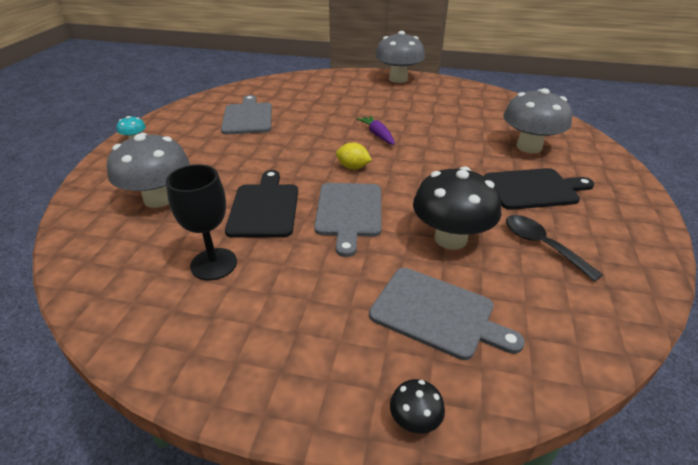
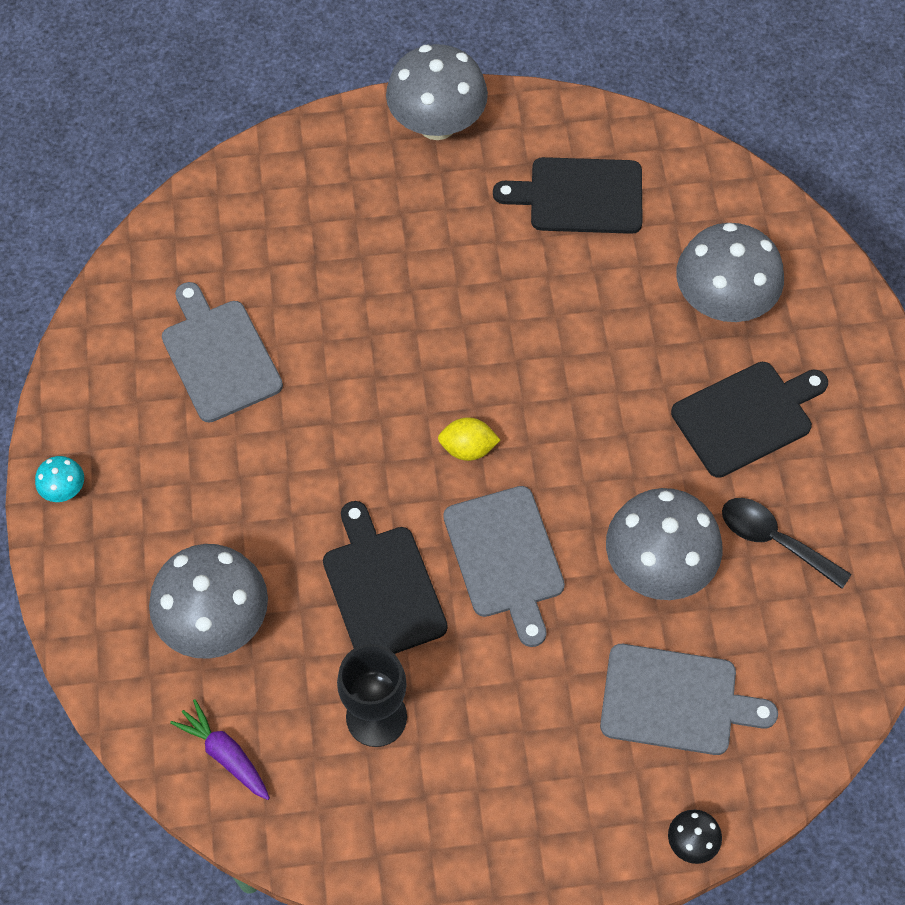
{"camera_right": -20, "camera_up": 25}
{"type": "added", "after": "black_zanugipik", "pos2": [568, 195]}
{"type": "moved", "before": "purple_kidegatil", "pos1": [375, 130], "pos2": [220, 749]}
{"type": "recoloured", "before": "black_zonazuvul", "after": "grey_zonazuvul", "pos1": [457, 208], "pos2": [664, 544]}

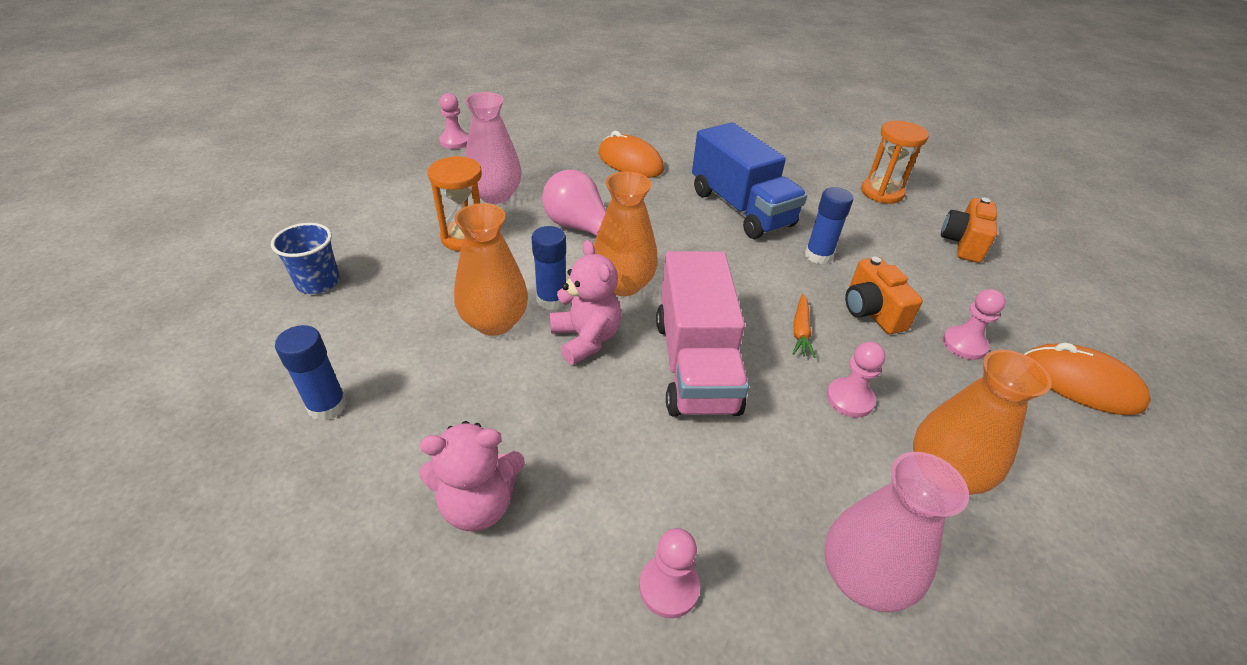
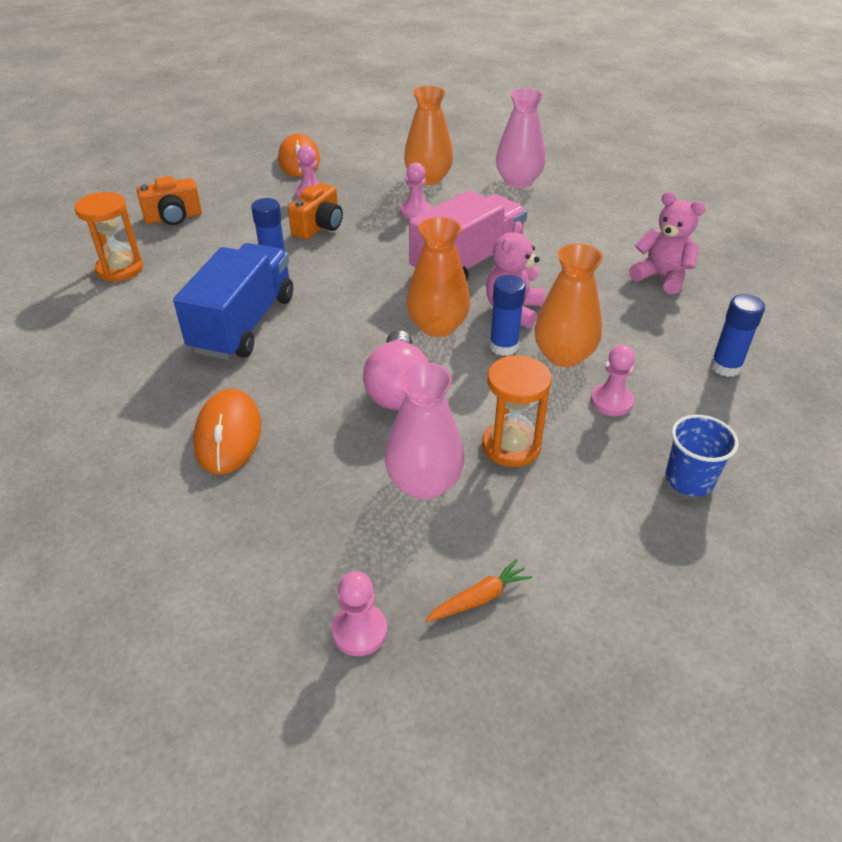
{"camera_right": -130, "camera_up": 0}
{"type": "moved", "before": "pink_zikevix", "pos1": [669, 573], "pos2": [613, 380]}
{"type": "moved", "before": "orange_kidegatil", "pos1": [804, 325], "pos2": [478, 590]}

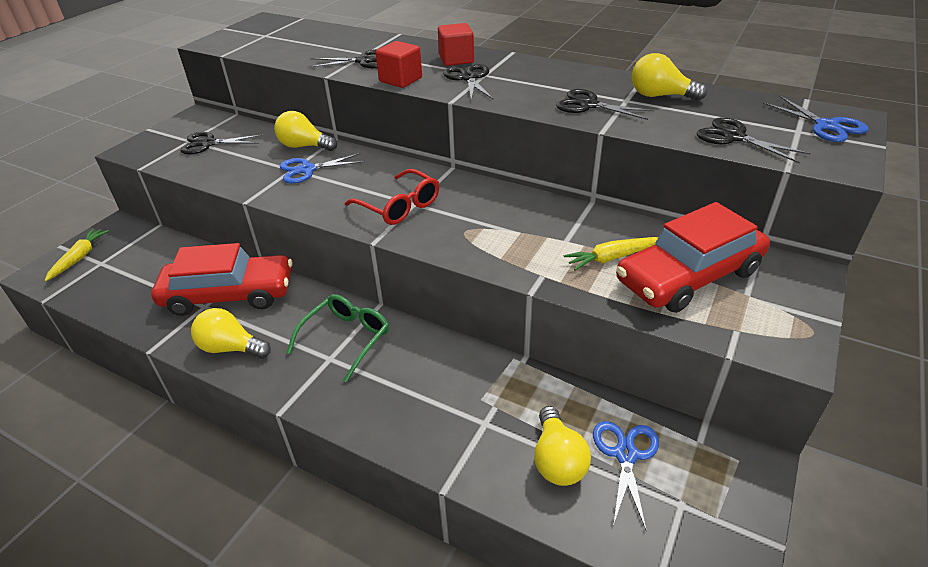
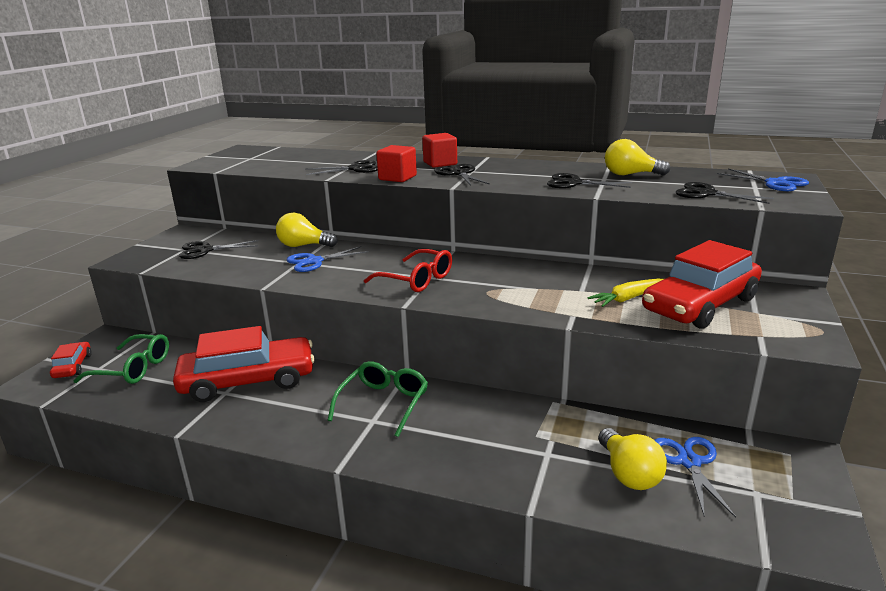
{"camera_right": -10, "camera_up": -15}
{"type": "removed", "before": "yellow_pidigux", "pos1": [231, 333]}
{"type": "added", "after": "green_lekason", "pos2": [121, 359]}
{"type": "replaced", "before": "yellow_kidegatil", "after": "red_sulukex", "pos1": [77, 255], "pos2": [71, 360]}

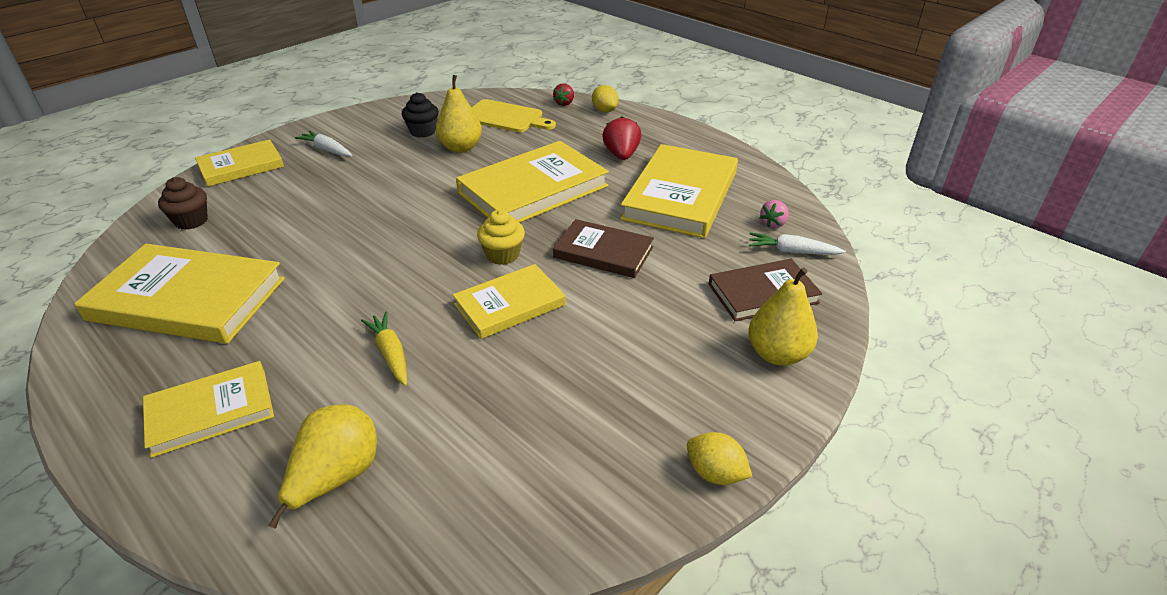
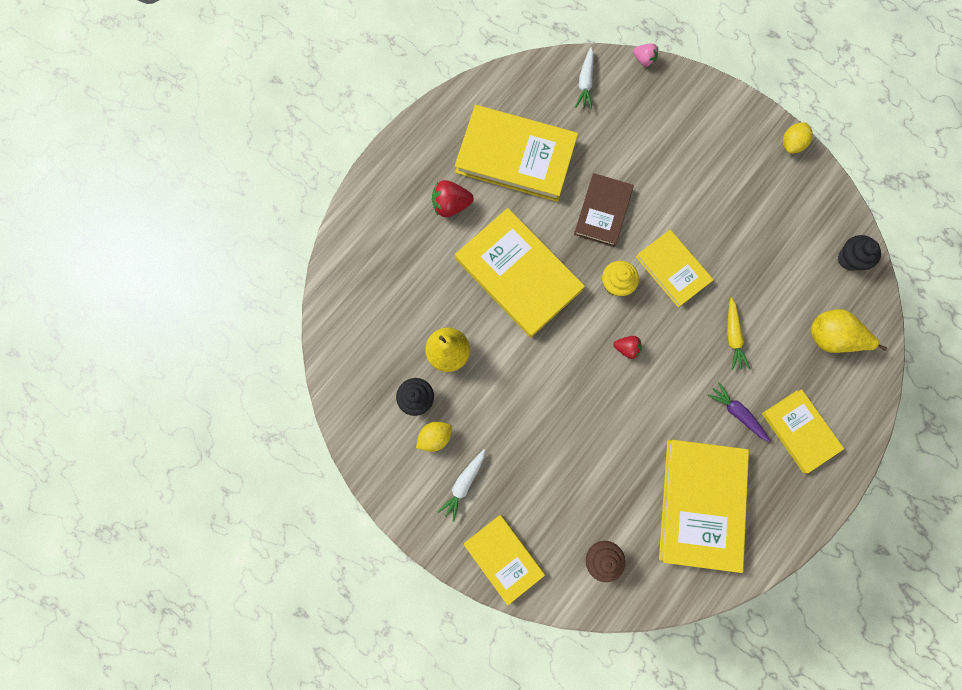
{"camera_right": -95, "camera_up": 40}
{"type": "removed", "before": "yellow_zanugipik", "pos1": [514, 115]}
{"type": "removed", "before": "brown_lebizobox", "pos1": [765, 290]}
{"type": "removed", "before": "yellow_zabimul", "pos1": [783, 316]}
{"type": "added", "after": "purple_kidegatil", "pos2": [739, 412]}
{"type": "added", "after": "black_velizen", "pos2": [859, 253]}
{"type": "moved", "before": "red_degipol", "pos1": [563, 95], "pos2": [628, 347]}
{"type": "moved", "before": "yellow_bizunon", "pos1": [605, 98], "pos2": [434, 436]}
{"type": "moved", "before": "pink_degipol", "pos1": [774, 214], "pos2": [645, 55]}
{"type": "turned", "before": "yellow_kidegatil", "pos1": [384, 348], "pos2": [738, 334], "turn": -60}

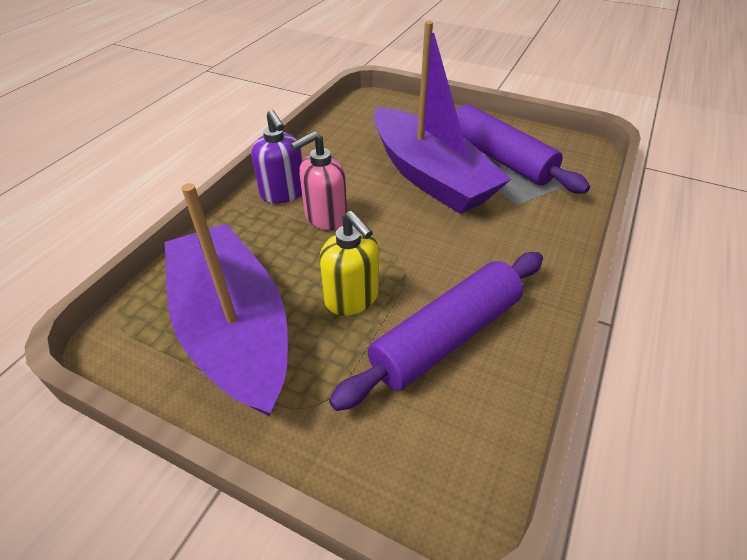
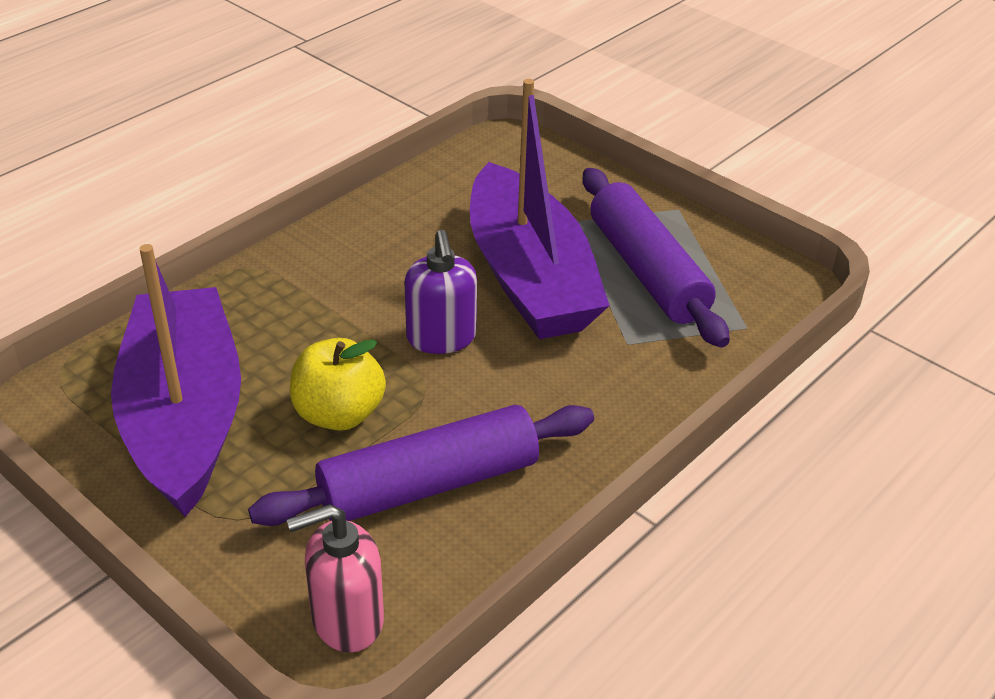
{"camera_right": 15, "camera_up": -5}
{"type": "moved", "before": "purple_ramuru", "pos1": [277, 157], "pos2": [441, 292]}
{"type": "moved", "before": "pink_ramuru", "pos1": [319, 180], "pos2": [335, 578]}
{"type": "replaced", "before": "yellow_ramuru", "after": "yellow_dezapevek", "pos1": [349, 263], "pos2": [338, 384]}

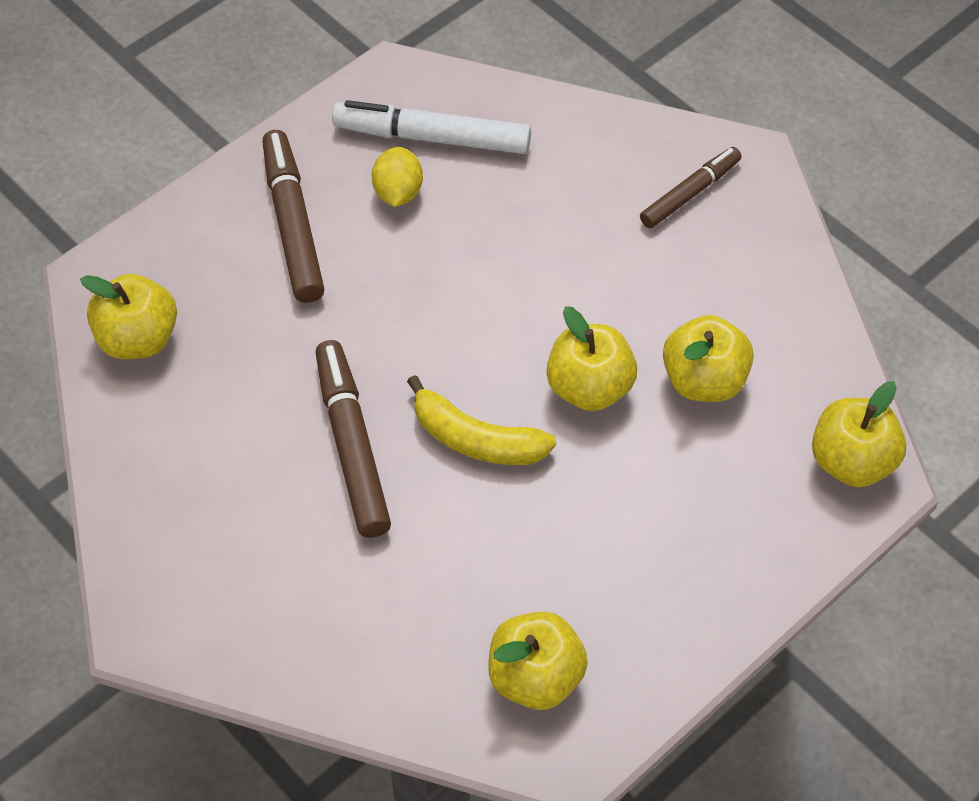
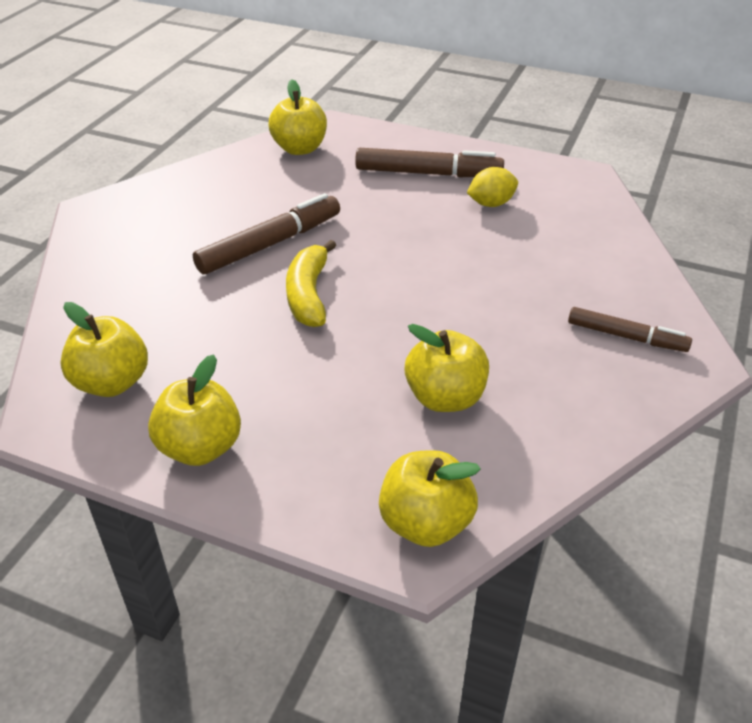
{"camera_right": 65, "camera_up": -15}
{"type": "removed", "before": "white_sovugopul", "pos1": [431, 127]}
{"type": "moved", "before": "yellow_dezapevek", "pos1": [592, 358], "pos2": [194, 410]}
{"type": "turned", "before": "brown_sovugopul", "pos1": [293, 216], "pos2": [429, 162], "turn": 45}

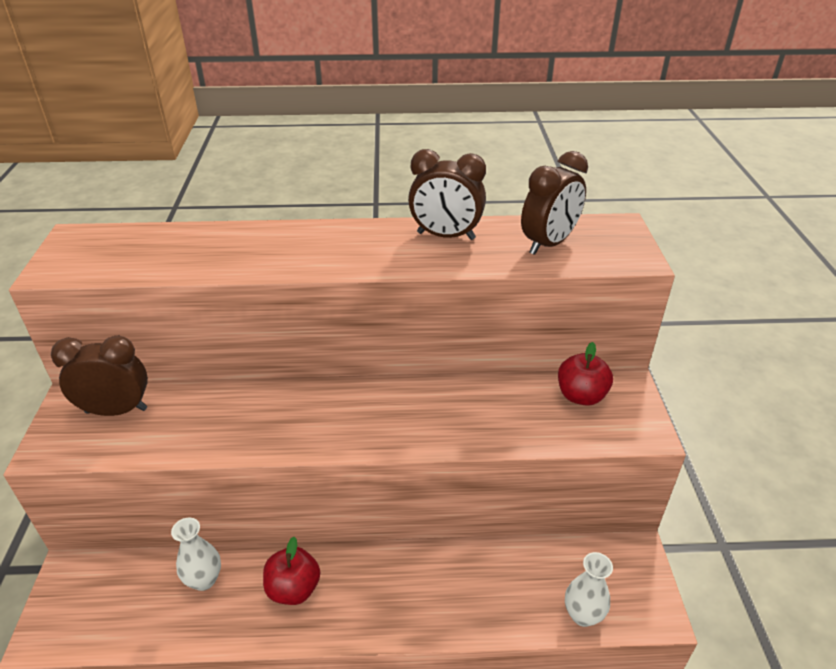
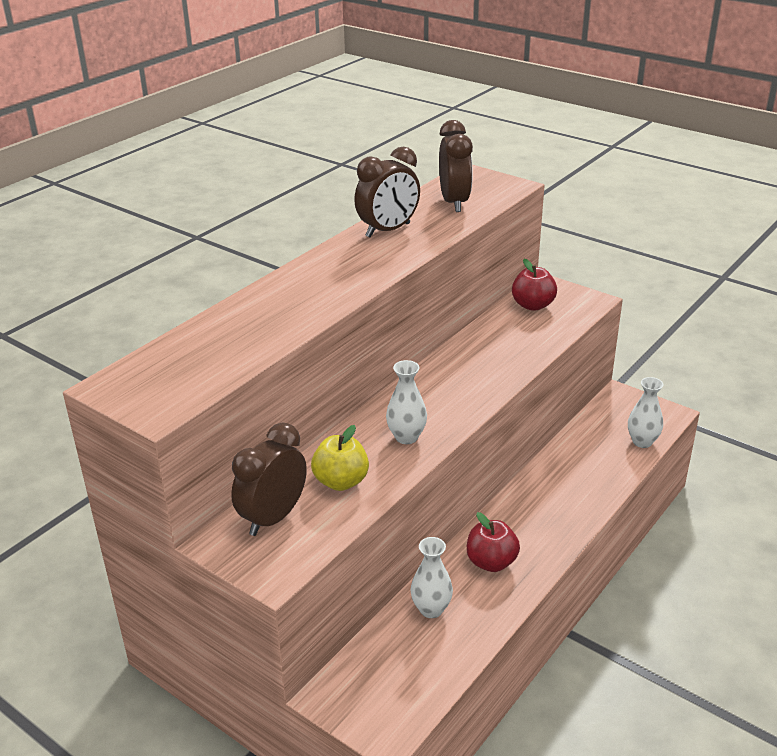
{"camera_right": -50, "camera_up": -5}
{"type": "added", "after": "yellow_dezapevek", "pos2": [340, 458]}
{"type": "added", "after": "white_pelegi", "pos2": [406, 402]}

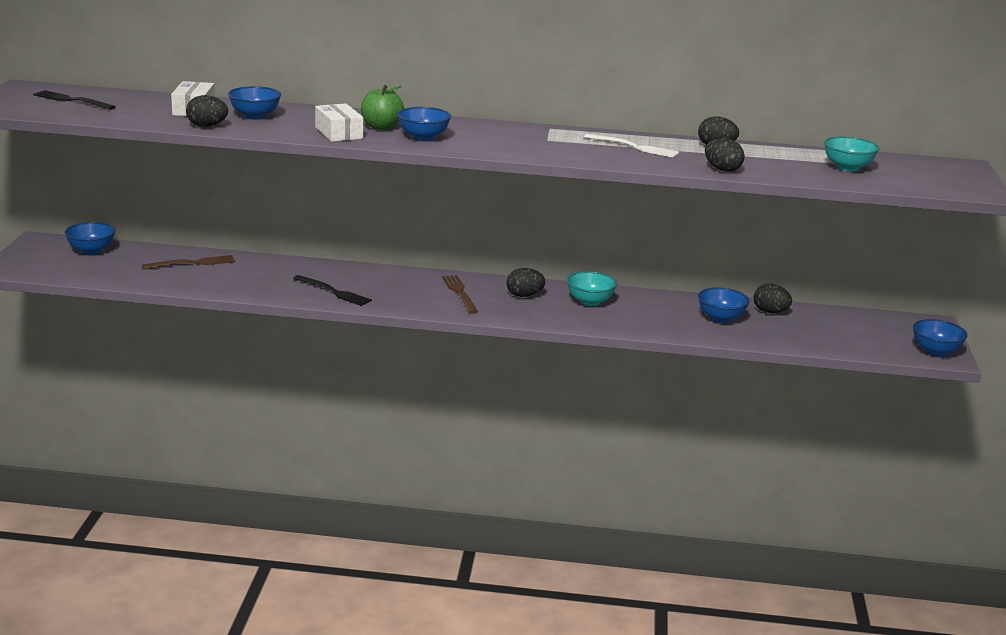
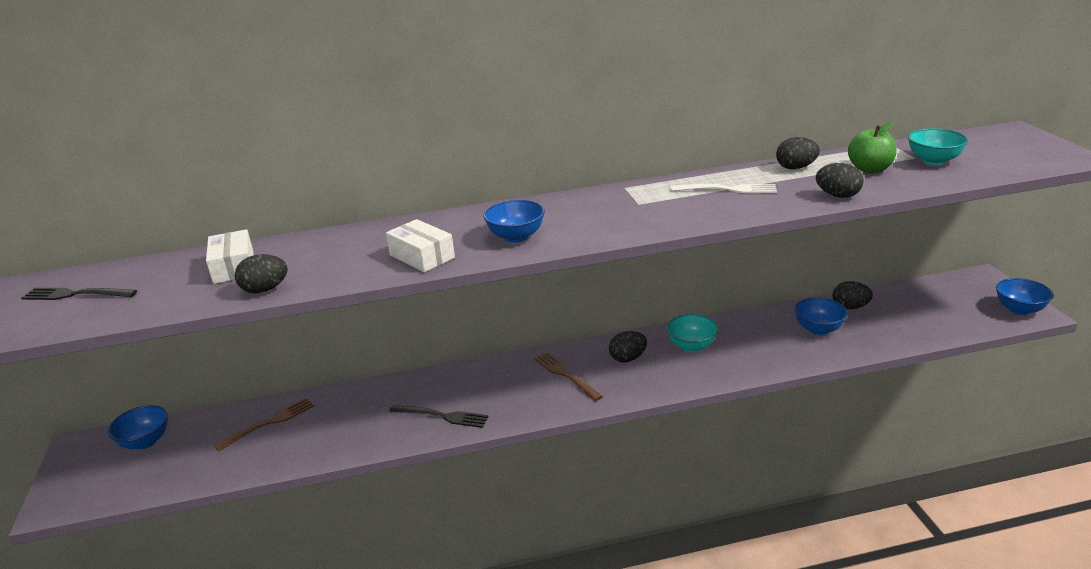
{"camera_right": -15, "camera_up": 5}
{"type": "removed", "before": "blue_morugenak", "pos1": [254, 102]}
{"type": "moved", "before": "green_dezapevek", "pos1": [382, 107], "pos2": [872, 147]}

